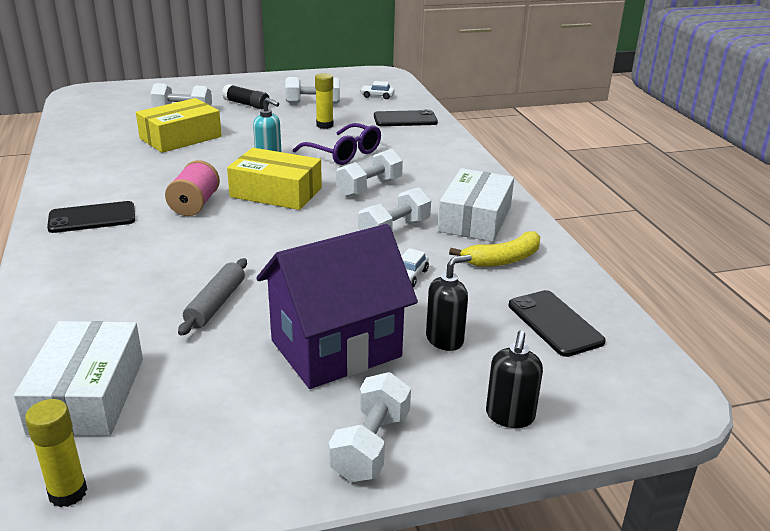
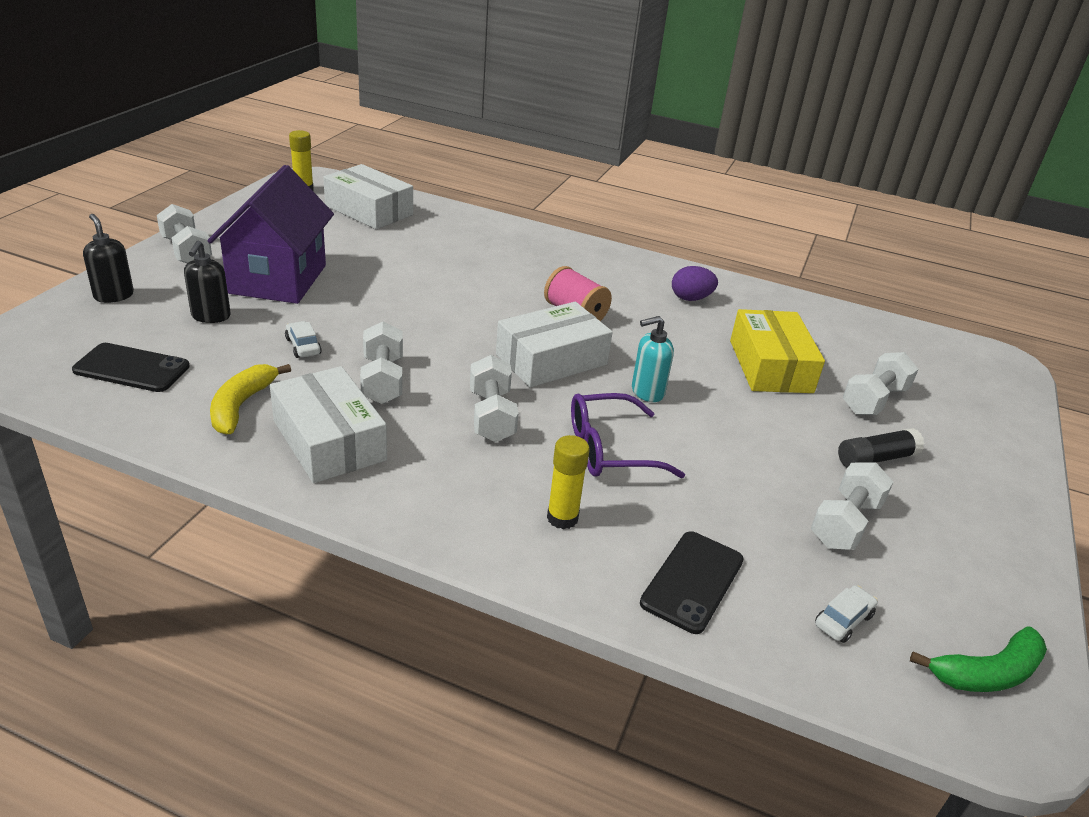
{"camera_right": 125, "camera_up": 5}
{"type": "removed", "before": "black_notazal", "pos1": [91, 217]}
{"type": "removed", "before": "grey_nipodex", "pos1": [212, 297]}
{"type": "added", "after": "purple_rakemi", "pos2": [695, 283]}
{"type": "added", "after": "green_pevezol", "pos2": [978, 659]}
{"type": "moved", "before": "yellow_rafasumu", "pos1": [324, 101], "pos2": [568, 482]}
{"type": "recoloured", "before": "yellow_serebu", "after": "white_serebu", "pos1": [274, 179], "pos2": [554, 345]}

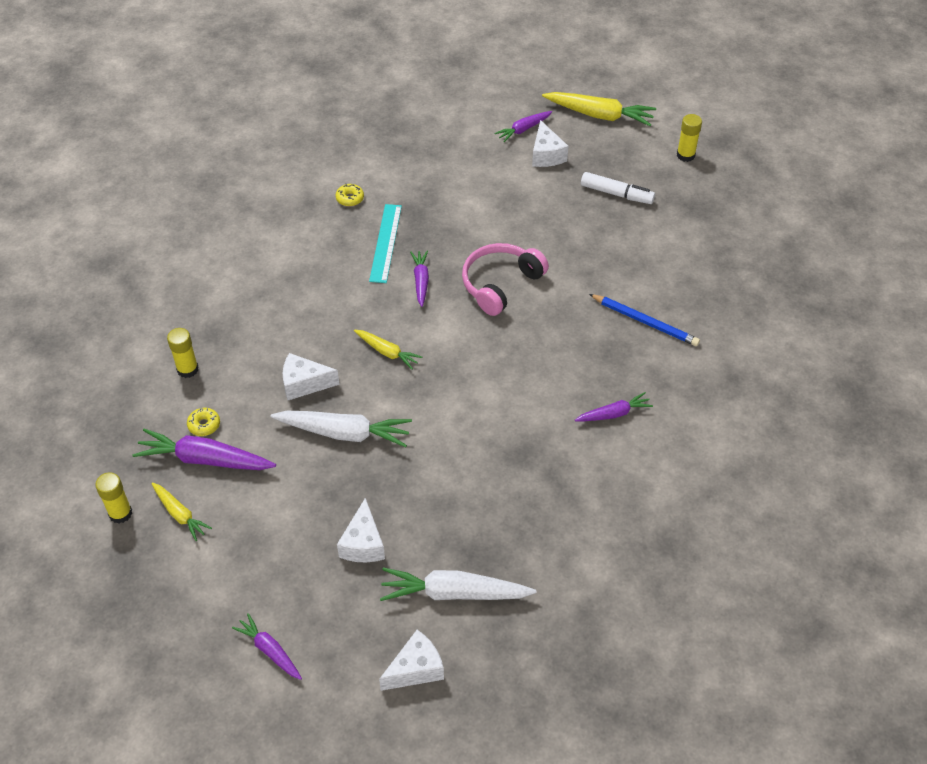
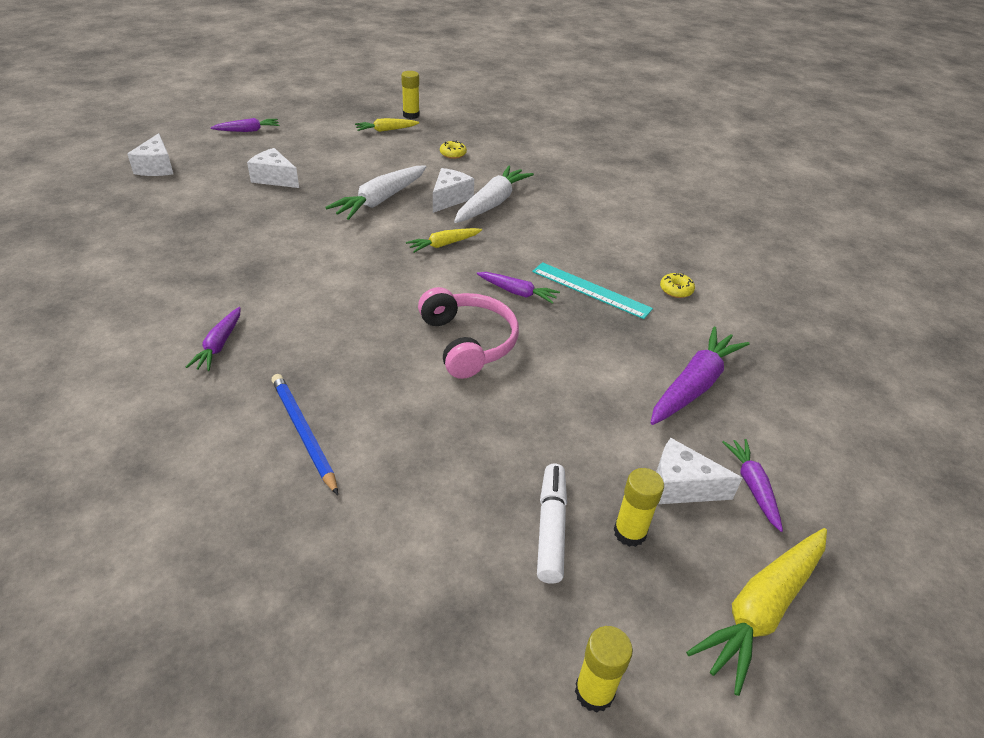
{"camera_right": 115, "camera_up": -10}
{"type": "moved", "before": "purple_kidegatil", "pos1": [204, 449], "pos2": [700, 376]}
{"type": "moved", "before": "yellow_rafasumu", "pos1": [182, 353], "pos2": [638, 507]}
{"type": "moved", "before": "white_kidegatil", "pos1": [458, 584], "pos2": [494, 194]}
{"type": "turned", "before": "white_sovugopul", "pos1": [618, 188], "pos2": [552, 524], "turn": 135}
{"type": "turned", "before": "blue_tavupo", "pos1": [644, 320], "pos2": [304, 434], "turn": 90}

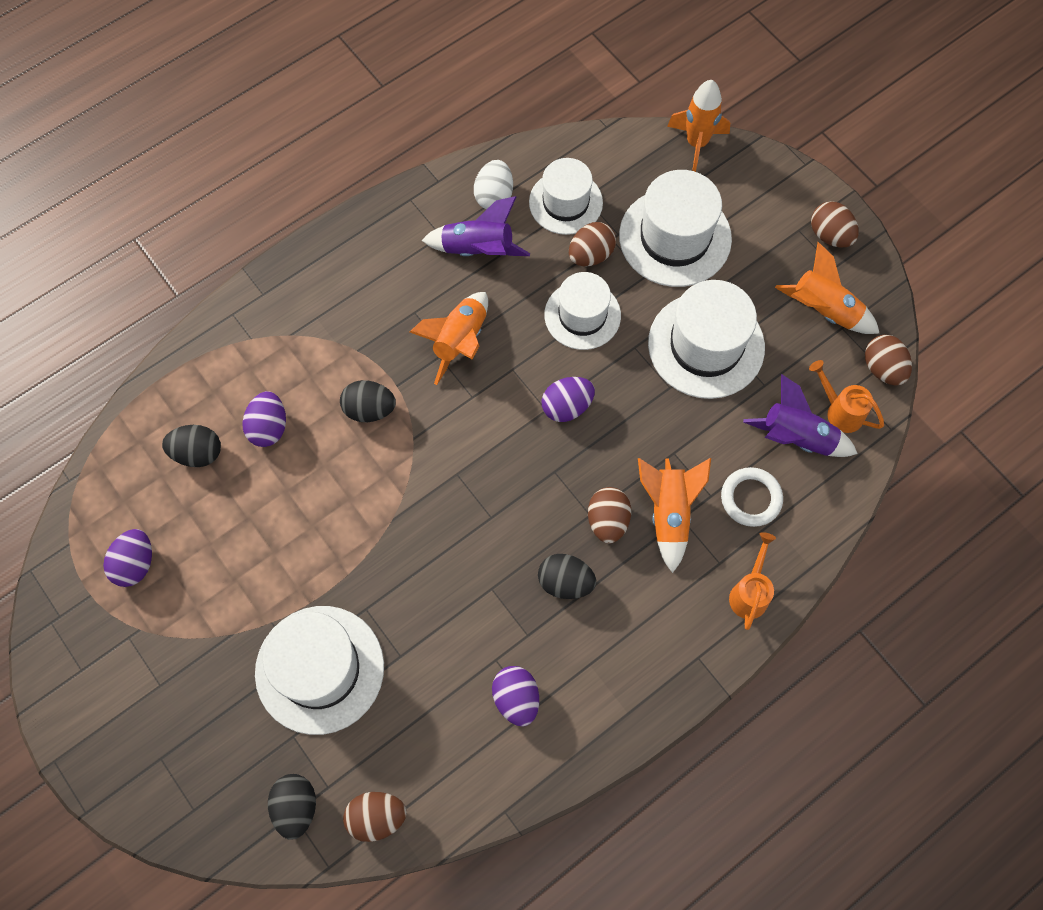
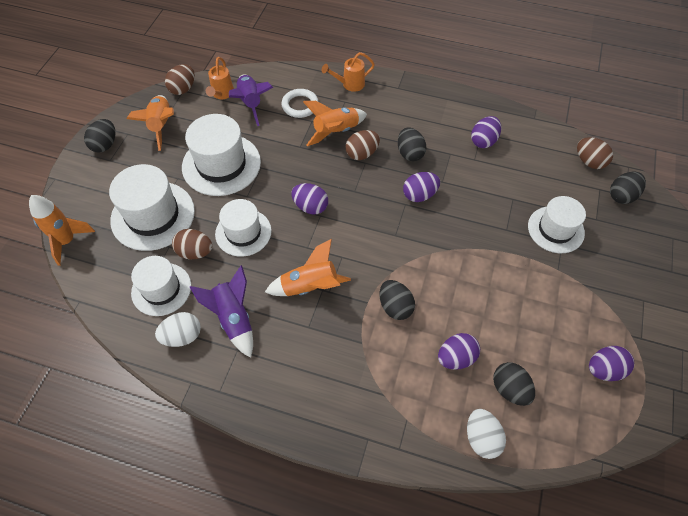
{"camera_right": -125, "camera_up": -10}
{"type": "added", "after": "purple_rakemi", "pos2": [421, 187]}
{"type": "added", "after": "white_rakemi", "pos2": [486, 434]}
{"type": "recoloured", "before": "brown_rakemi", "after": "black_rakemi", "pos1": [835, 224], "pos2": [100, 136]}
{"type": "resized", "before": "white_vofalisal", "pos1": [319, 670], "pos2": [557, 224], "scale": 0.66}

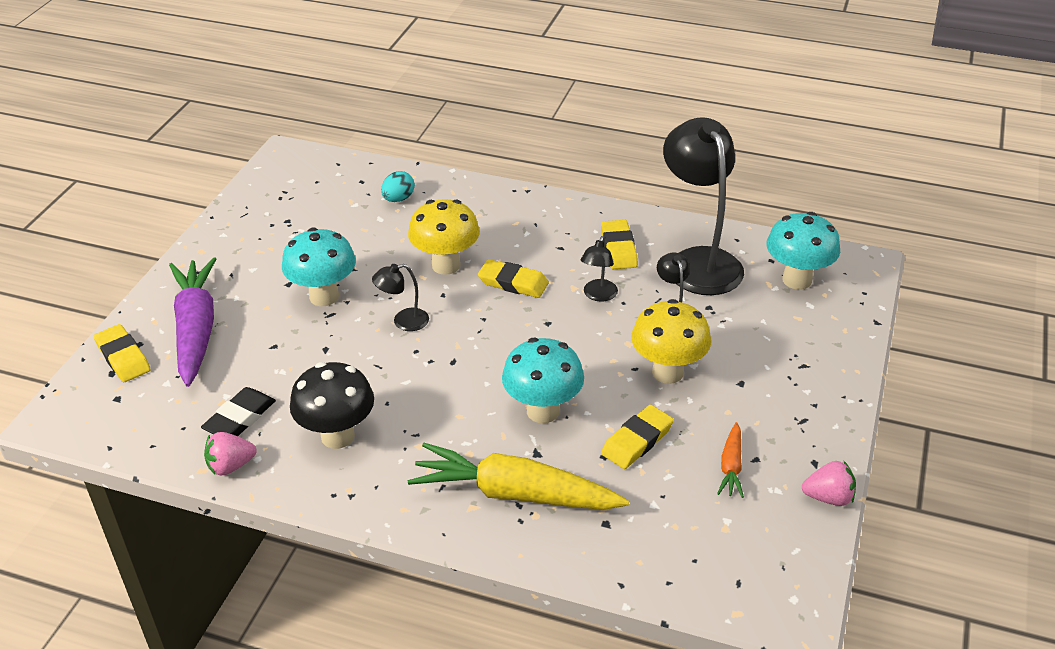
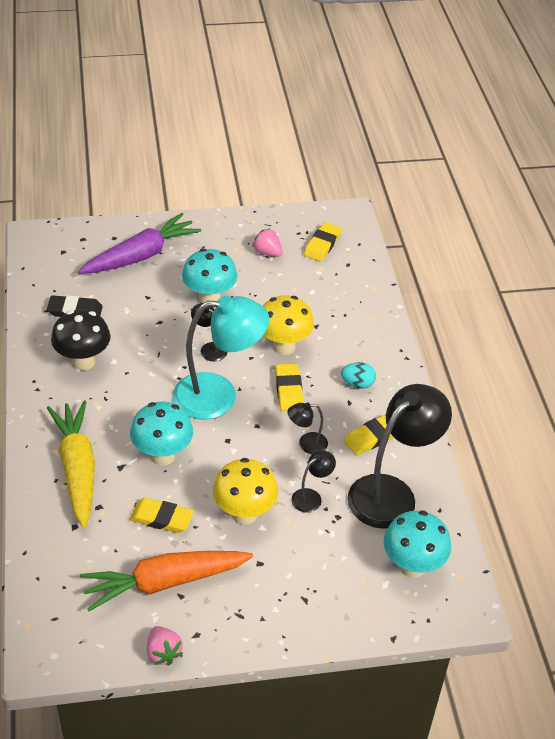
{"camera_right": 60, "camera_up": 5}
{"type": "added", "after": "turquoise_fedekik", "pos2": [221, 358]}
{"type": "moved", "before": "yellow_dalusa", "pos1": [122, 353], "pos2": [323, 241]}
{"type": "moved", "before": "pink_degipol", "pos1": [230, 453], "pos2": [268, 242]}
{"type": "moved", "before": "turquoise_rakemi", "pos1": [398, 186], "pos2": [358, 375]}
{"type": "resized", "before": "orange_kidegatil", "pos1": [730, 460], "pos2": [166, 581], "scale": 2.16}

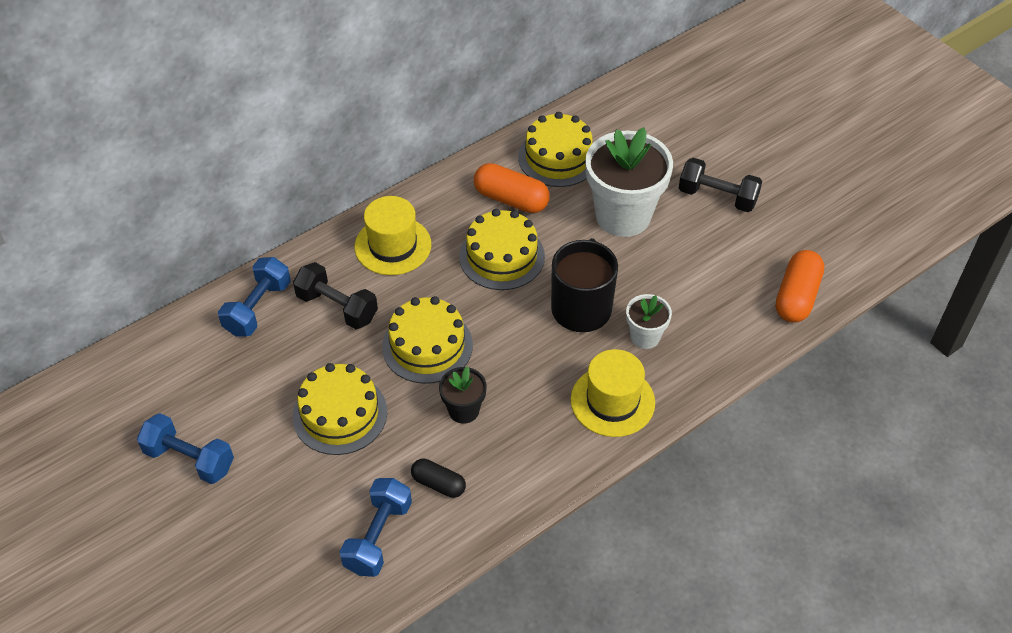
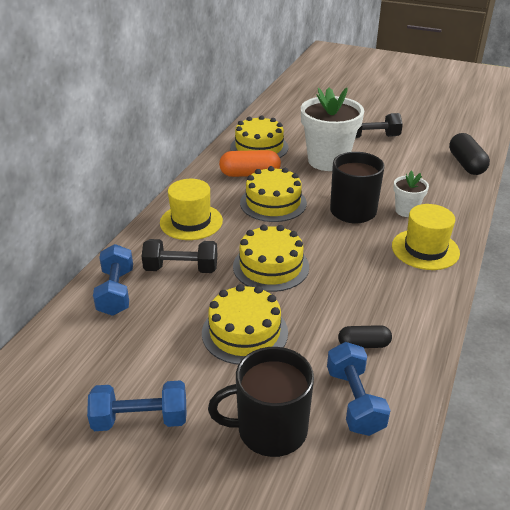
{"camera_right": -30, "camera_up": -15}
{"type": "removed", "before": "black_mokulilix", "pos1": [463, 395]}
{"type": "added", "after": "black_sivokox", "pos2": [261, 402]}
{"type": "recoloured", "before": "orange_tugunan", "after": "black_tugunan", "pos1": [800, 286], "pos2": [469, 154]}

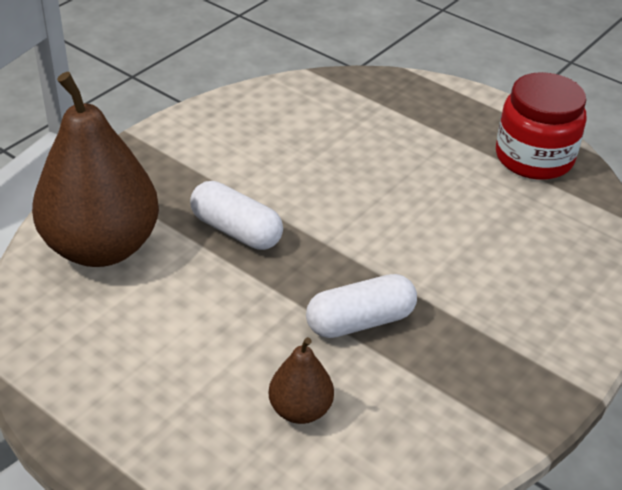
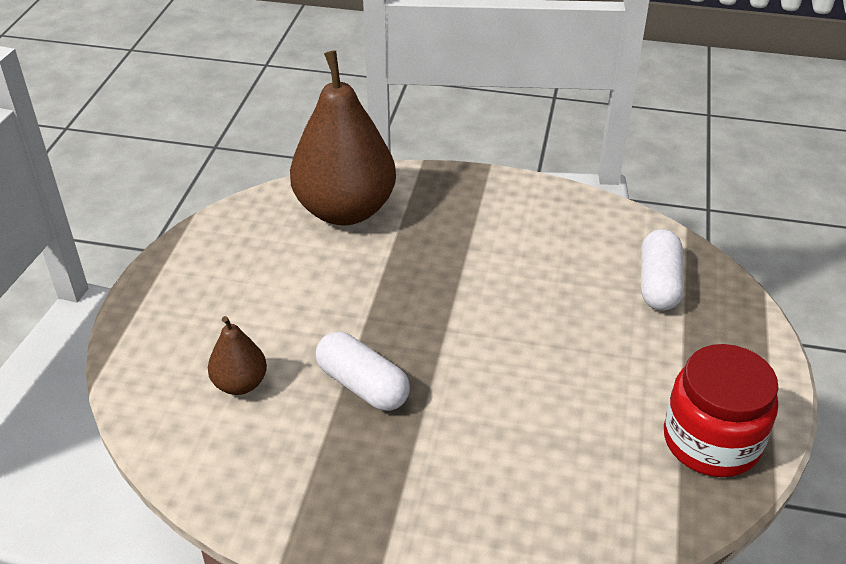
{"camera_right": 65, "camera_up": 0}
{"type": "moved", "before": "white_tugunan", "pos1": [236, 215], "pos2": [662, 269]}

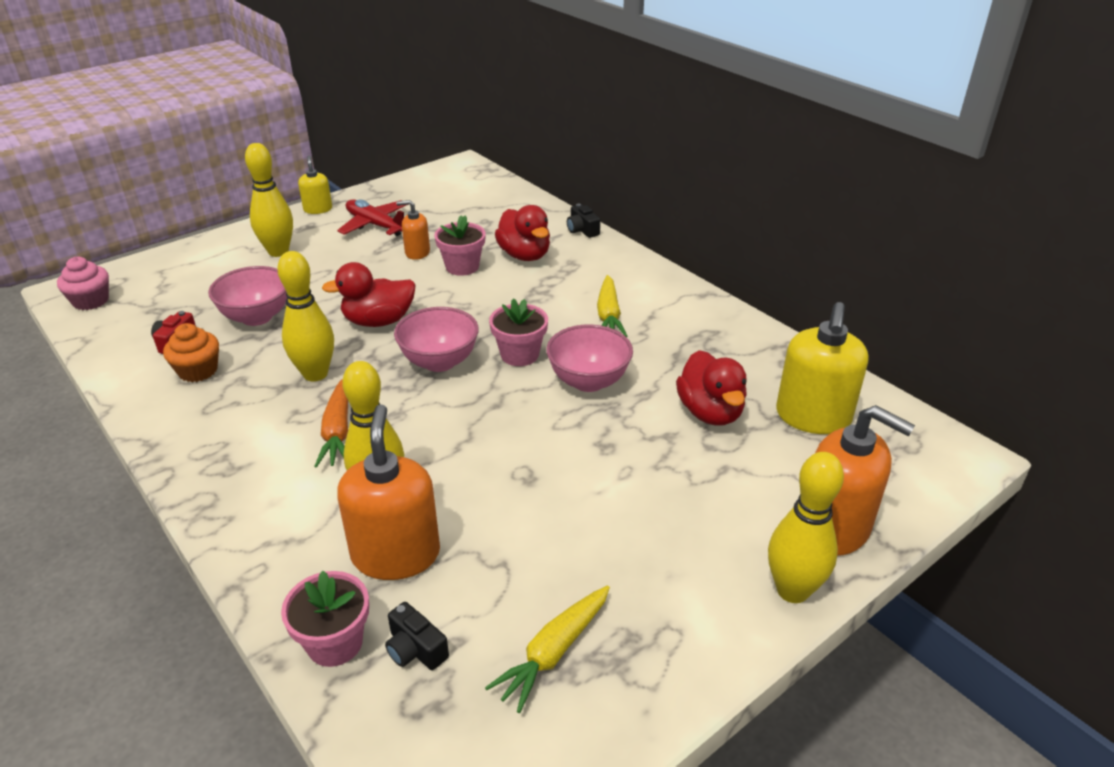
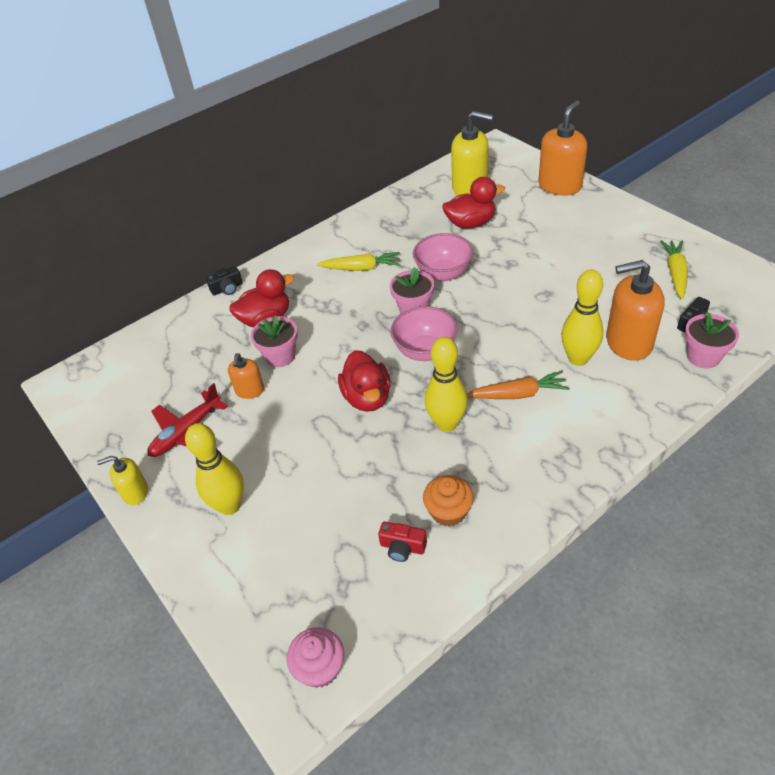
{"camera_right": -85, "camera_up": 10}
{"type": "removed", "before": "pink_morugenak", "pos1": [247, 296]}
{"type": "removed", "before": "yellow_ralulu", "pos1": [806, 527]}
{"type": "turned", "before": "yellow_kidegatil", "pos1": [547, 649], "pos2": [674, 269], "turn": -120}

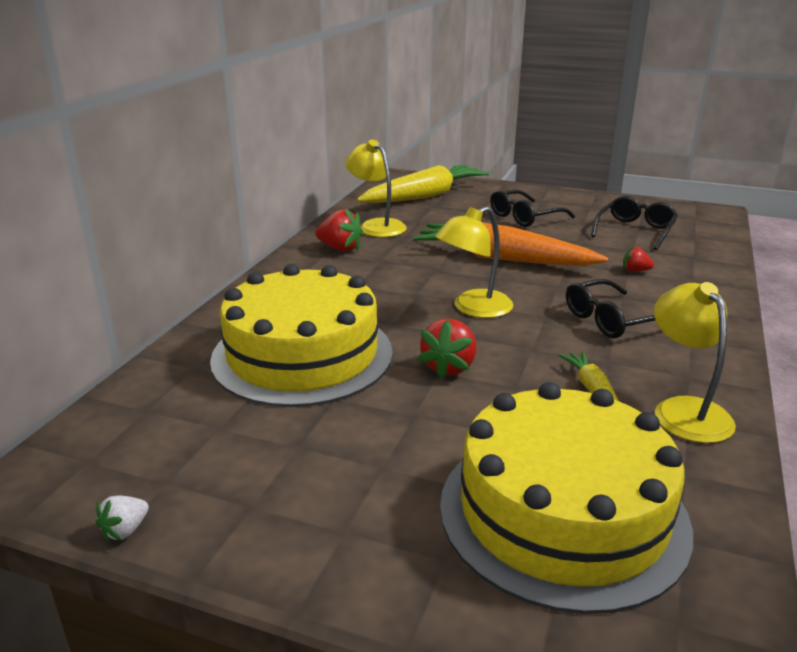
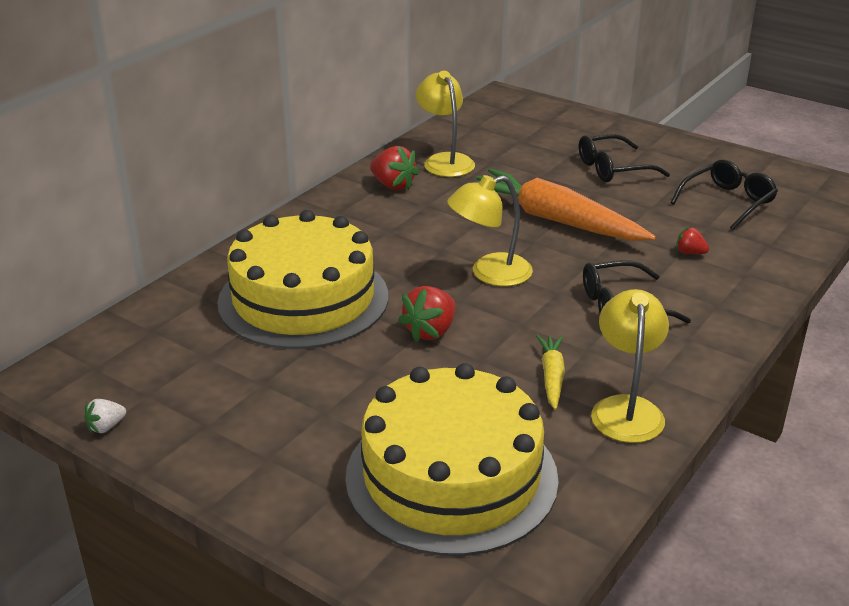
{"camera_right": 15, "camera_up": 5}
{"type": "removed", "before": "yellow_kidegatil", "pos1": [422, 184]}

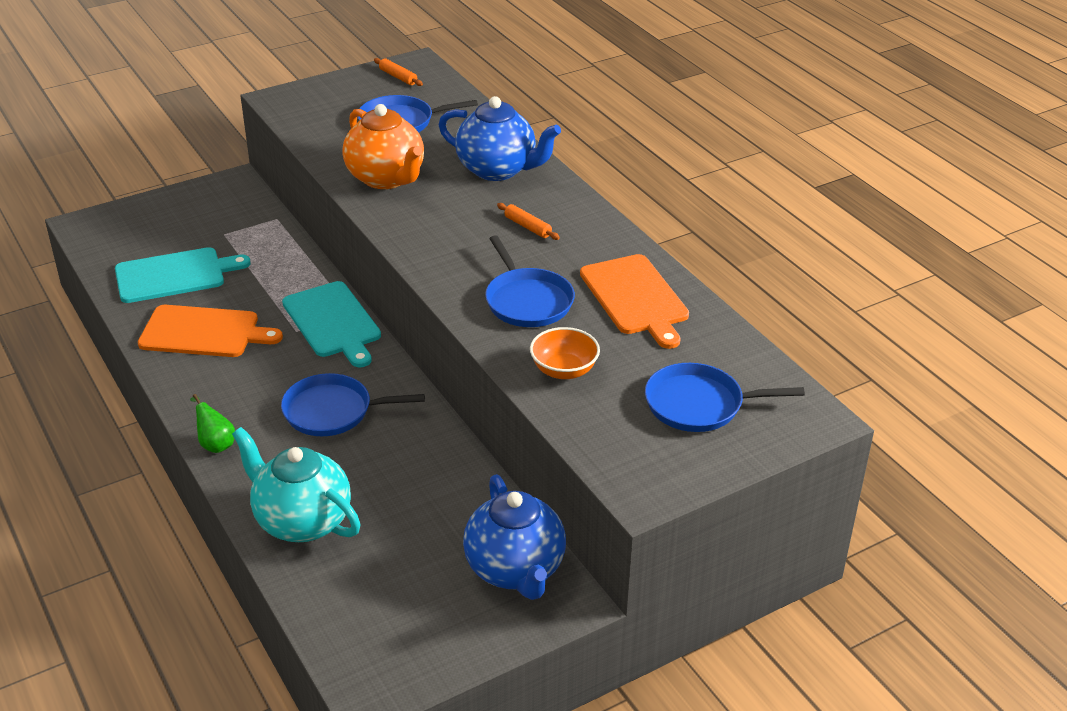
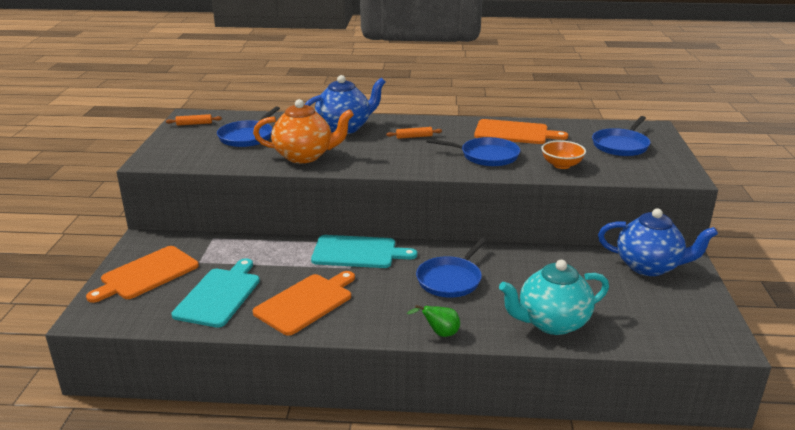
{"camera_right": -55, "camera_up": -10}
{"type": "added", "after": "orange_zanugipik", "pos2": [142, 274]}

